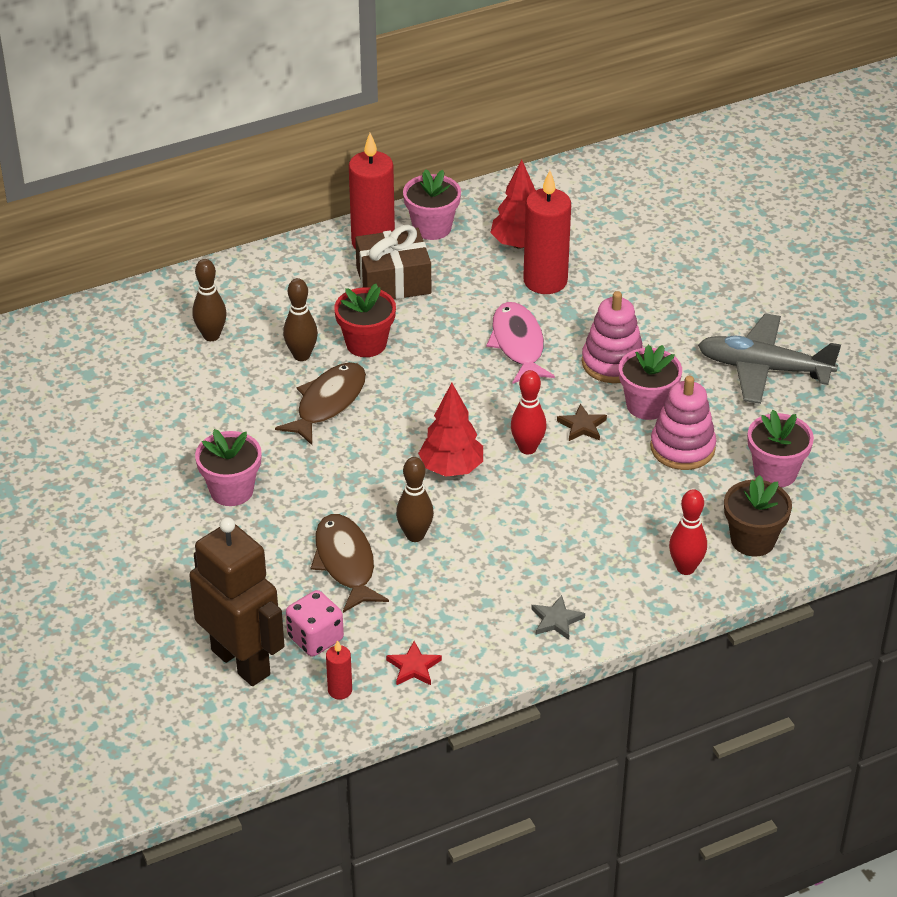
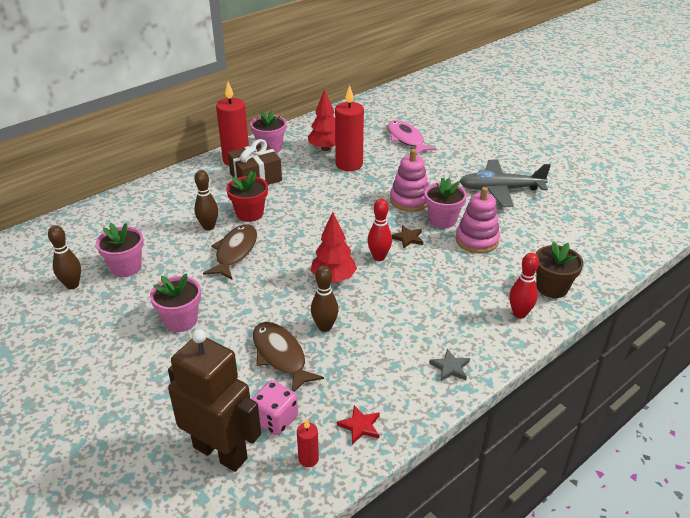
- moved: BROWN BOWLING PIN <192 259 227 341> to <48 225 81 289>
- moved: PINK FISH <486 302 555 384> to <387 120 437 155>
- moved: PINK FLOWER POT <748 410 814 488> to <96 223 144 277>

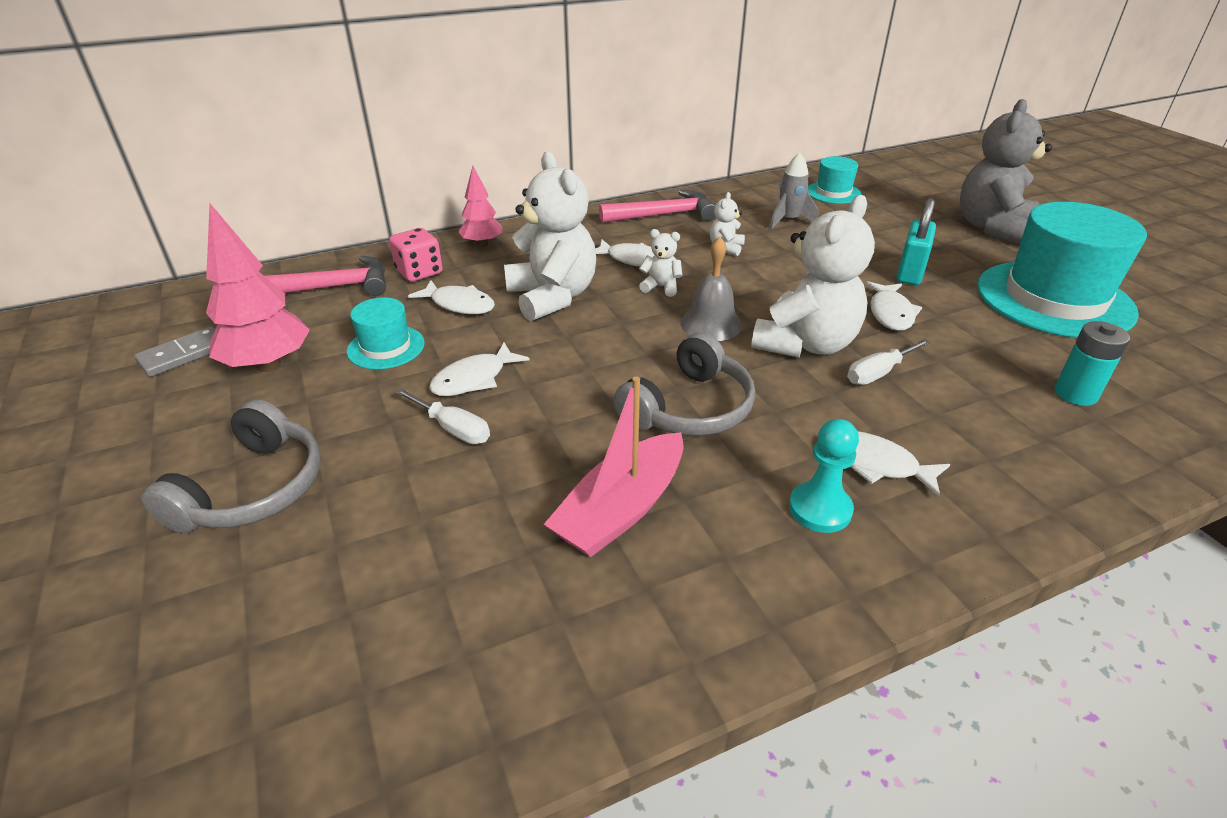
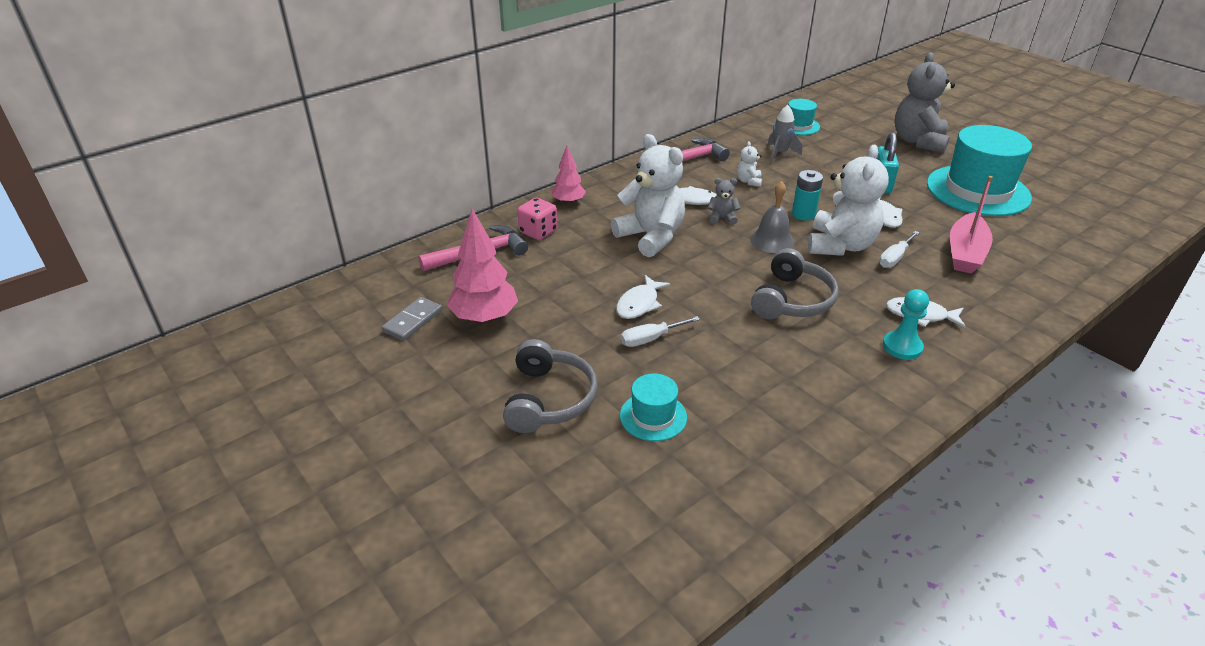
- removed: WHITE FISH <408 280 495 314>
- moved: TURQUOISE HAT <347 297 425 369> to <620 374 687 441>
- moved: PINK BOAT <544 377 684 557> to <950 176 993 274>
- moved: TURQUOISE BATTERY <1054 321 1130 406> to <792 170 823 220>
- recoloured: WHITE TEDDY BEAR <639 229 682 297> to GREY TEDDY BEAR <708 178 740 225>
- turned: WHITE SCREWDRIVER <395 388 490 444> = <621 316 700 347> 135 degrees clockwise

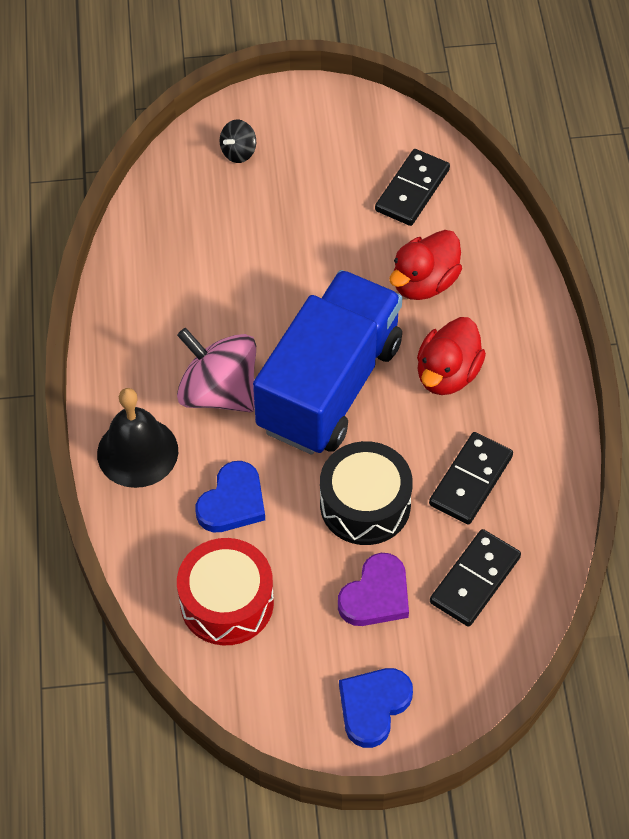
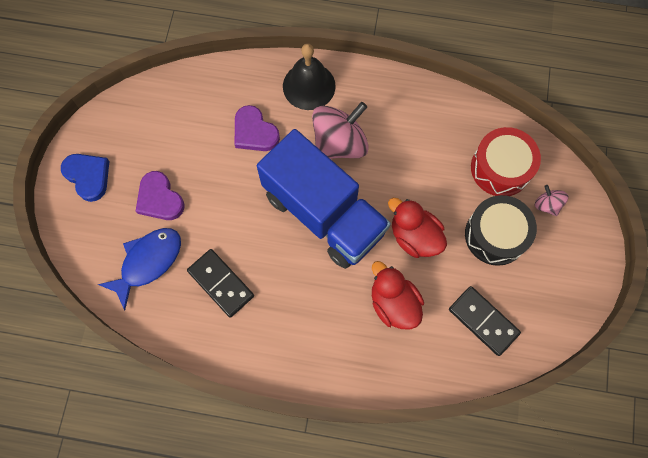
- moved: RED DRUM <177 538 274 645> to <471 127 541 196>
- moved: BLACK DRUM <320 441 413 545> to <465 195 537 266>
- moved: RED DUCK <417 317 486 395> to <388 198 447 258>
- replaced: BLACK DOMINO <430 529 521 627> to BLUE FISH <98 228 181 310>
- recoloured: BLUE HEART <195 461 265 532> to PURPLE HEART <235 105 280 151>
- recoloured: BLACK SPINNING TOP <220 119 256 163> to PINK SPINNING TOP <535 185 568 216>

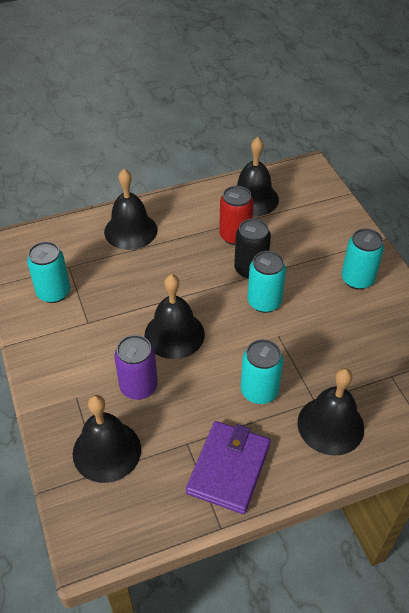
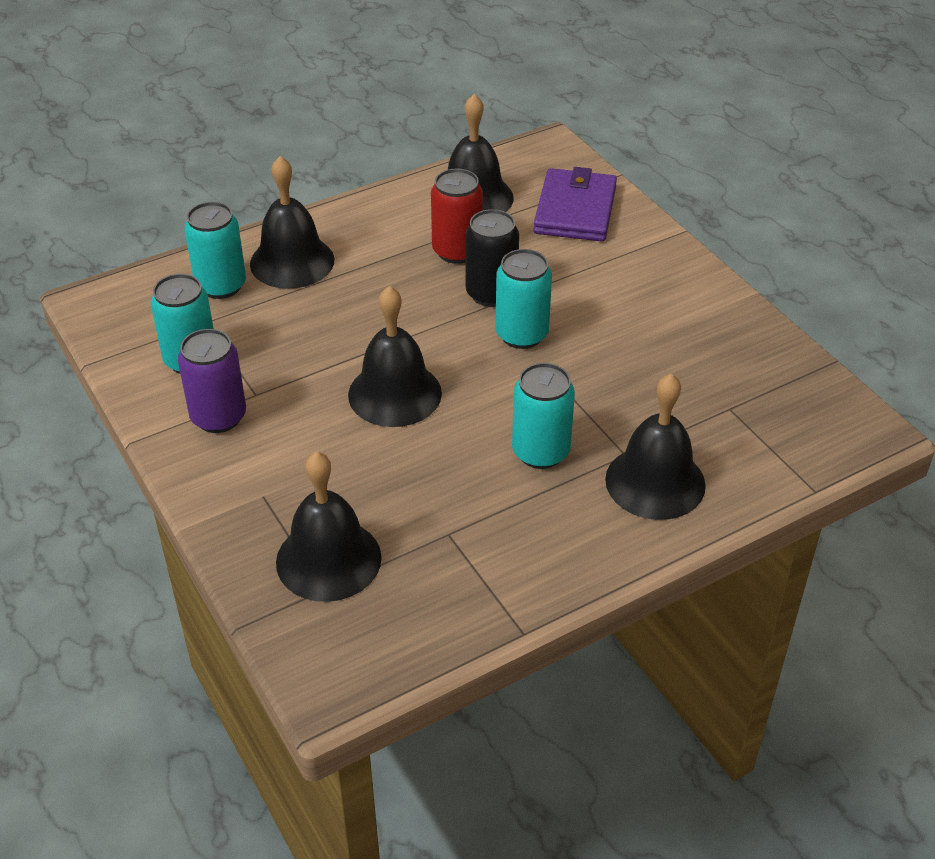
- moved: PURPLE CAN <114 335 158 400> to <178 329 246 433>
- moved: PURPLE WALLET <186 421 271 514> to <533 167 617 241>
- moved: TURQUOISE CAN <341 228 384 290> to <185 202 246 299>

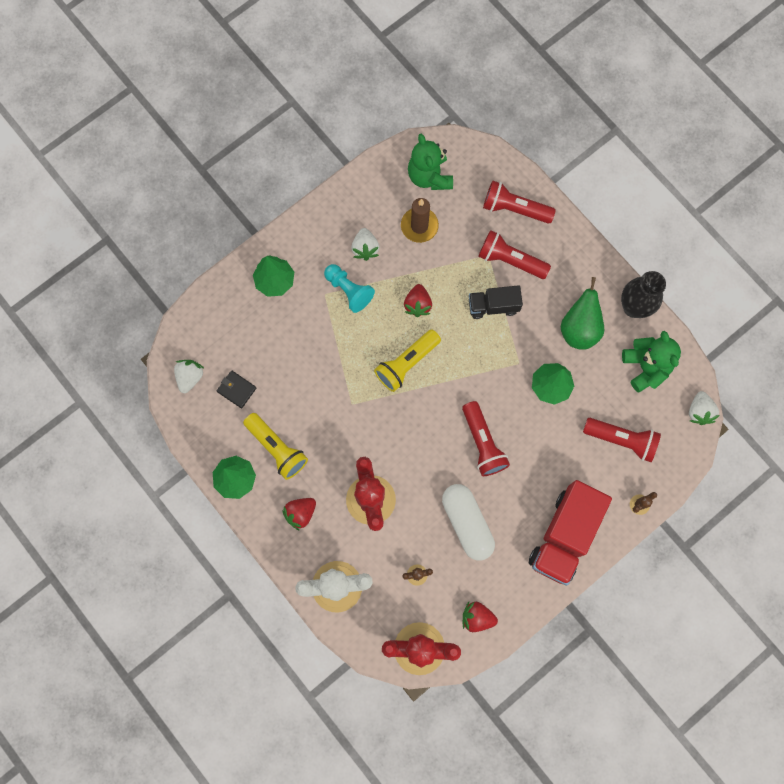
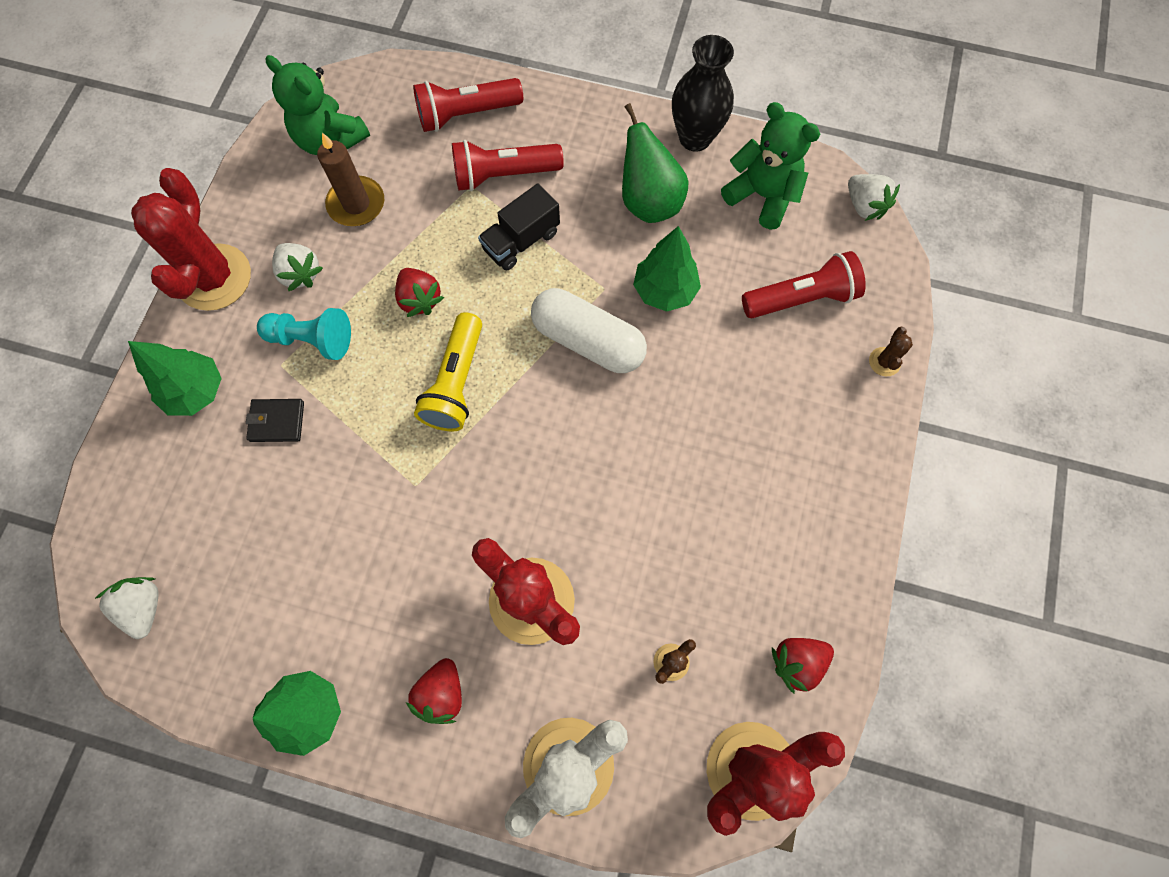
- removed: YELLOW FLASHLIGHT <243 413 308 480>
- removed: RED FLASHLIGHT <462 401 510 476>
- removed: RED TRUCK <529 480 612 586>
- added: RED CACTUS <131 168 251 311>
- moved: BLACK WALLET <217 370 256 408> to <246 399 304 442>
- moved: WHITE CAPSULE <442 484 495 561> to <531 288 647 373>

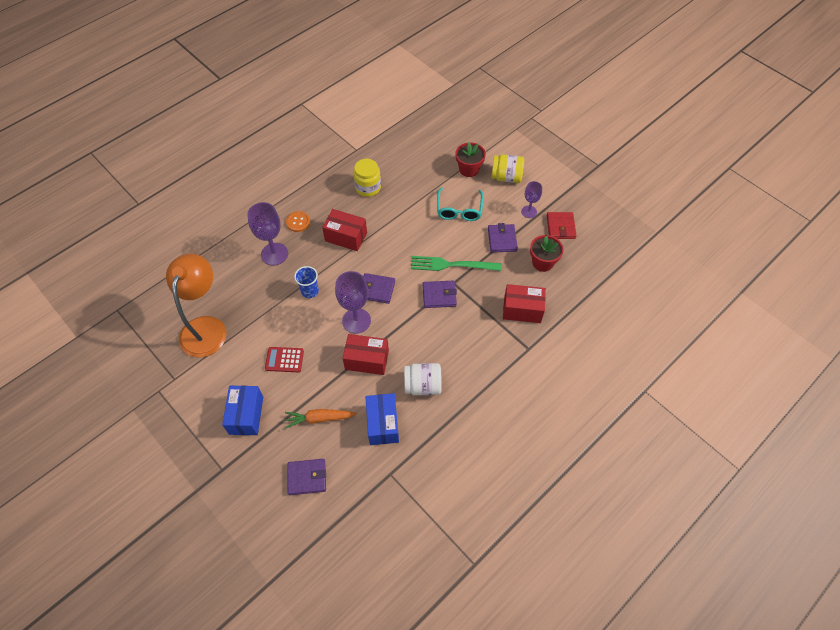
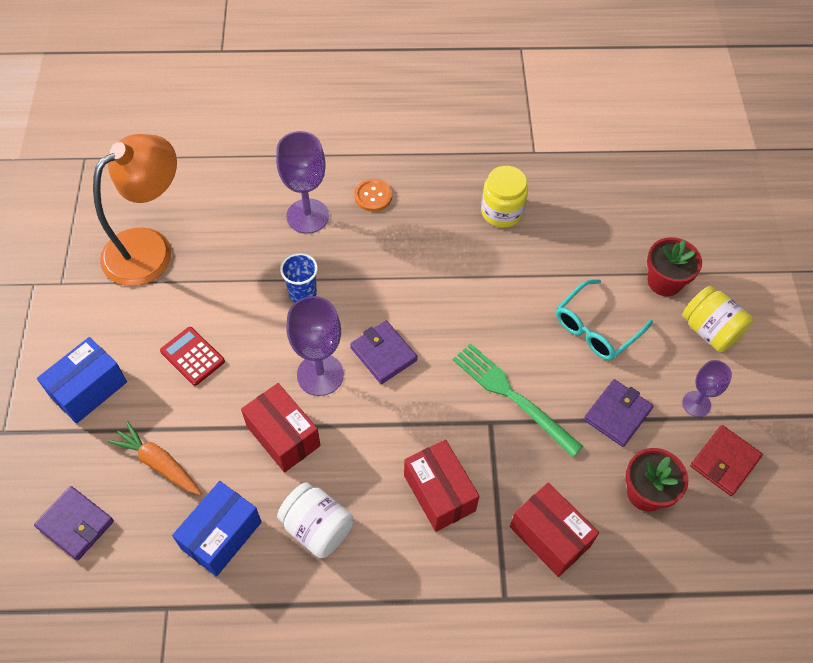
- removed: PURPLE WALLET <423 281 457 308>
- moved: RED BOX <322 209 367 251> to <404 439 479 532>

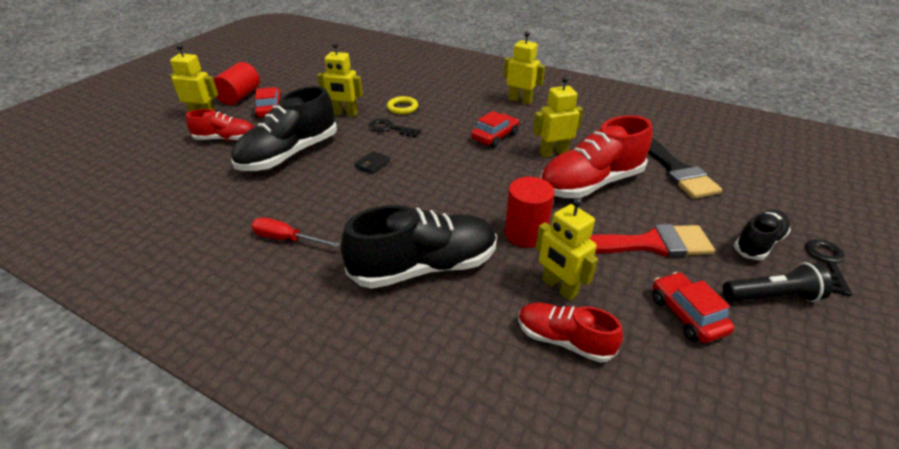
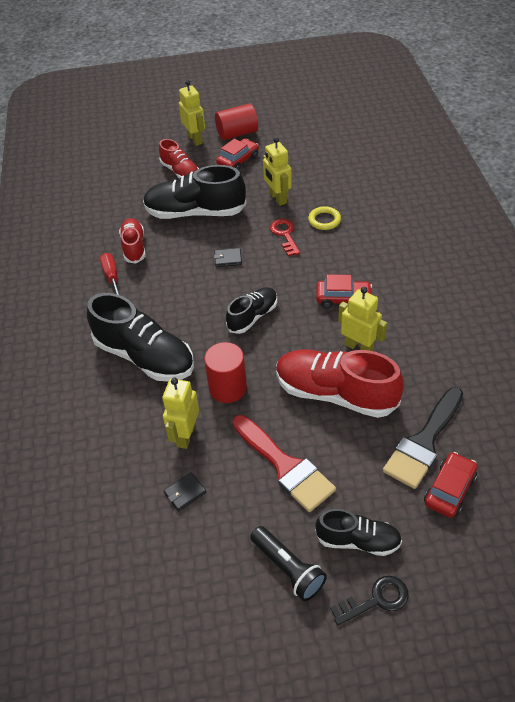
- removed: YELLOW ROBOT <504 31 545 105>
- added: BLACK WALLET <164 472 206 511>
- added: BLACK SHOE <226 287 277 334>
- moved: RED SHOE <518 303 623 362> to <119 218 146 263>
- moved: RED CAR <652 272 734 343> to <424 452 477 518>
- recoloured: BLACK KEY <368 118 421 137> to RED KEY <270 219 300 256>

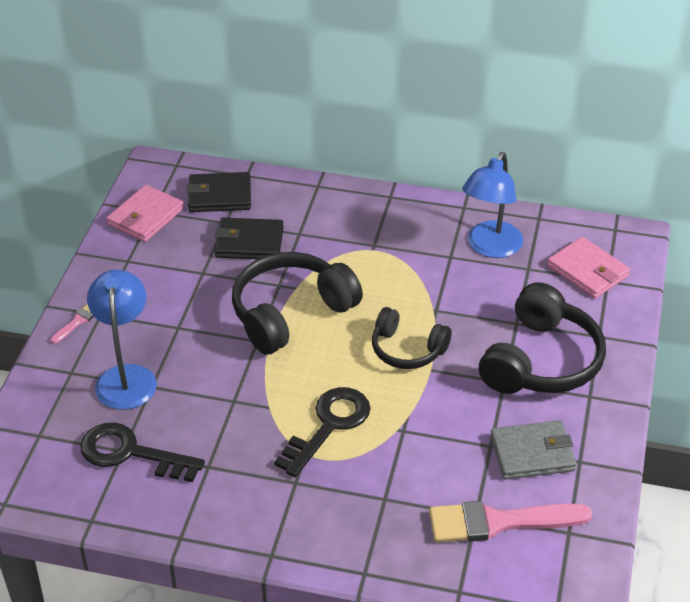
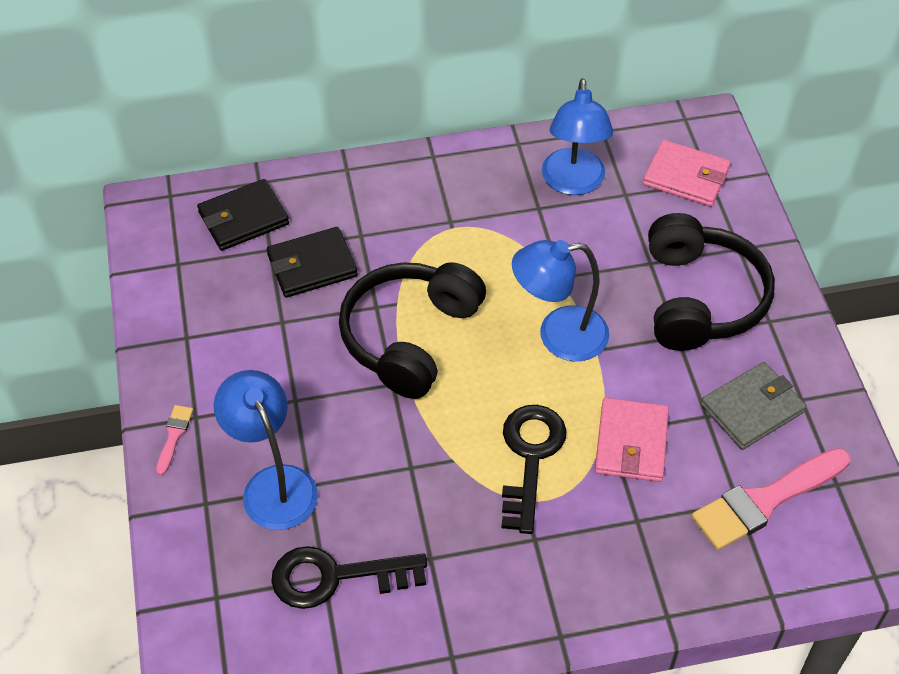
- moved: PINK WALLET <107 185 184 242> to <595 398 669 482>
- replaced: BLACK HEADPHONES <372 307 451 369> to BLUE LAMP <512 240 609 361>

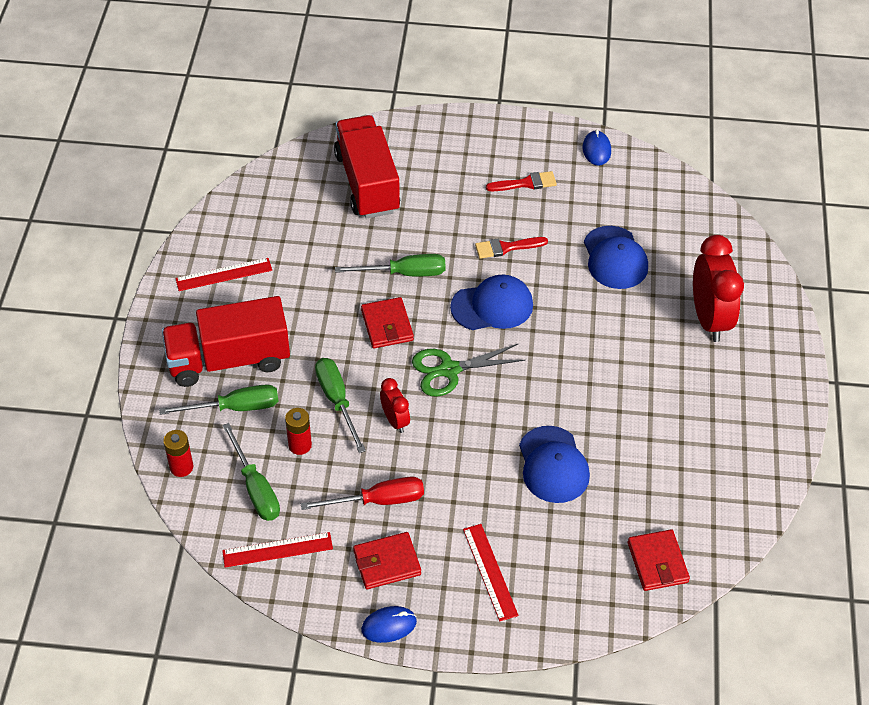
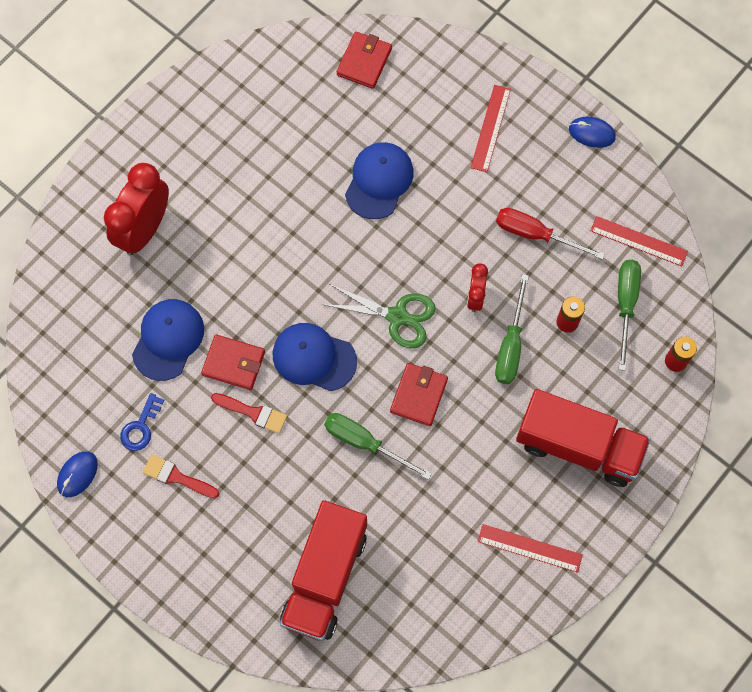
- removed: GREEN SCREWDRIVER <159 384 279 415>
- added: BLUE KEY <120 393 164 451>
- moved: RED WALLET <353 532 421 589> to <201 334 265 390>

